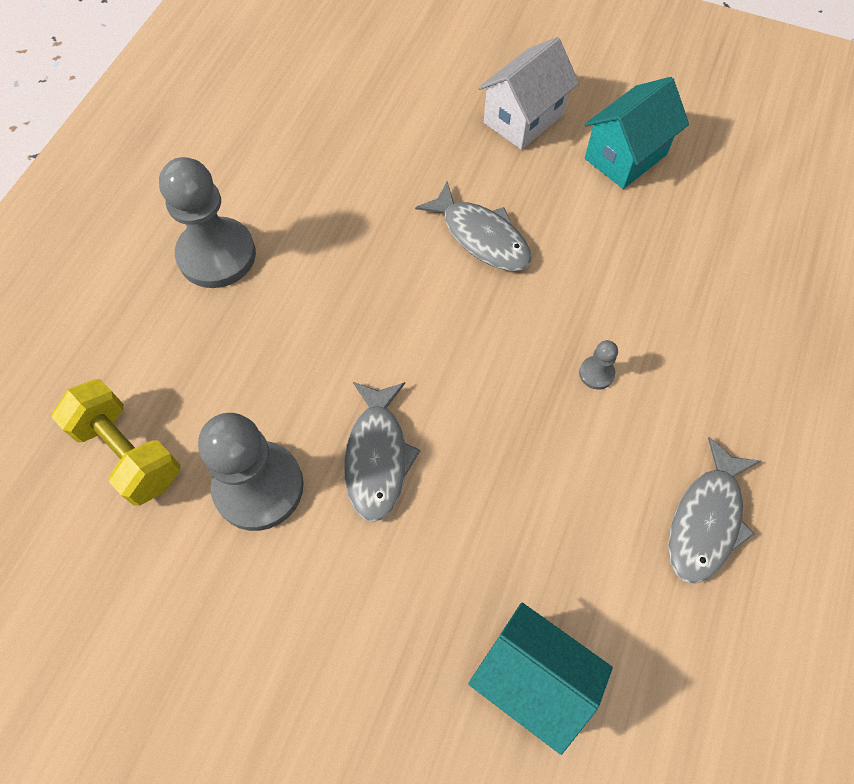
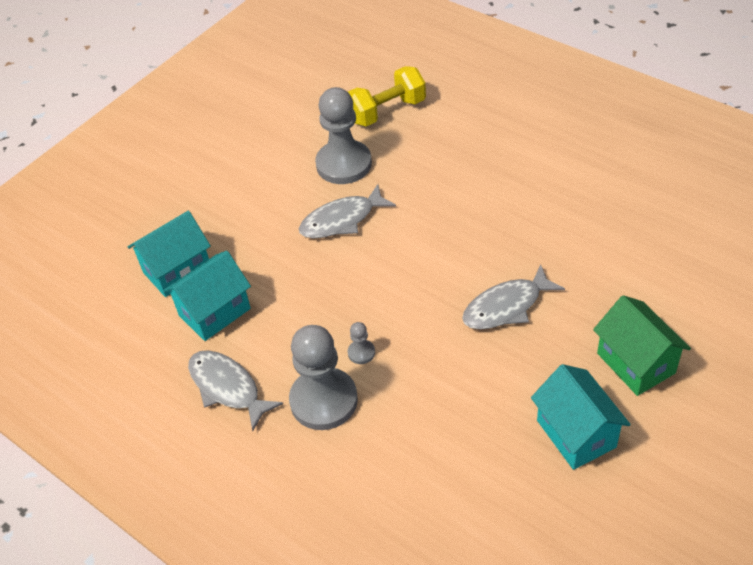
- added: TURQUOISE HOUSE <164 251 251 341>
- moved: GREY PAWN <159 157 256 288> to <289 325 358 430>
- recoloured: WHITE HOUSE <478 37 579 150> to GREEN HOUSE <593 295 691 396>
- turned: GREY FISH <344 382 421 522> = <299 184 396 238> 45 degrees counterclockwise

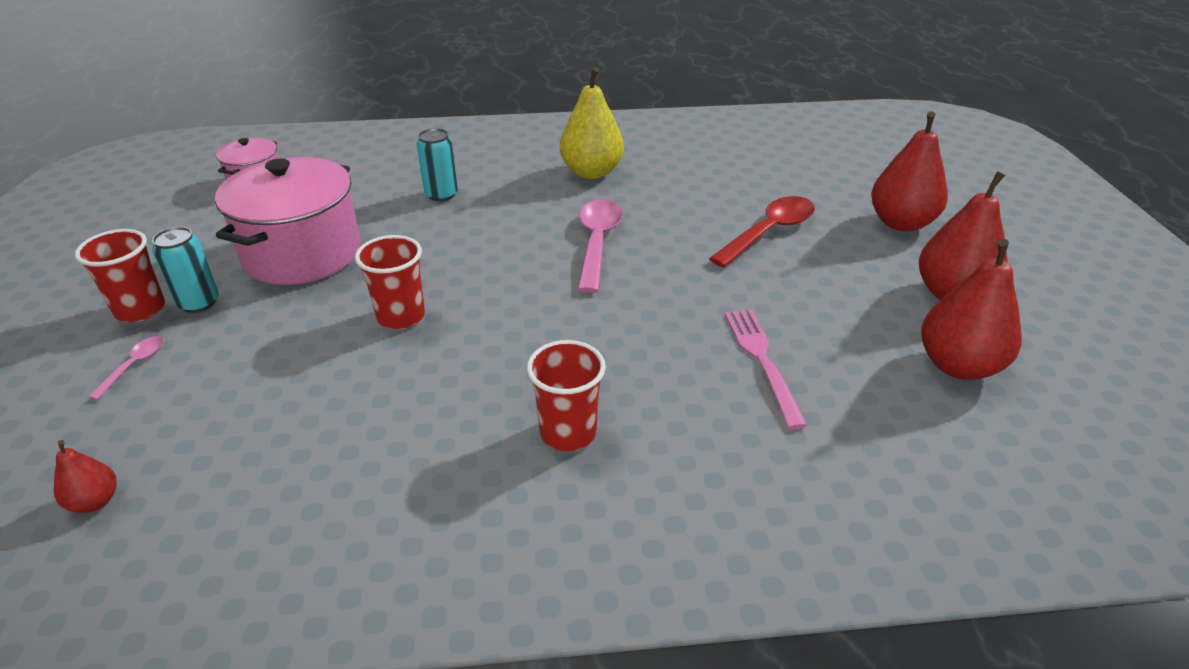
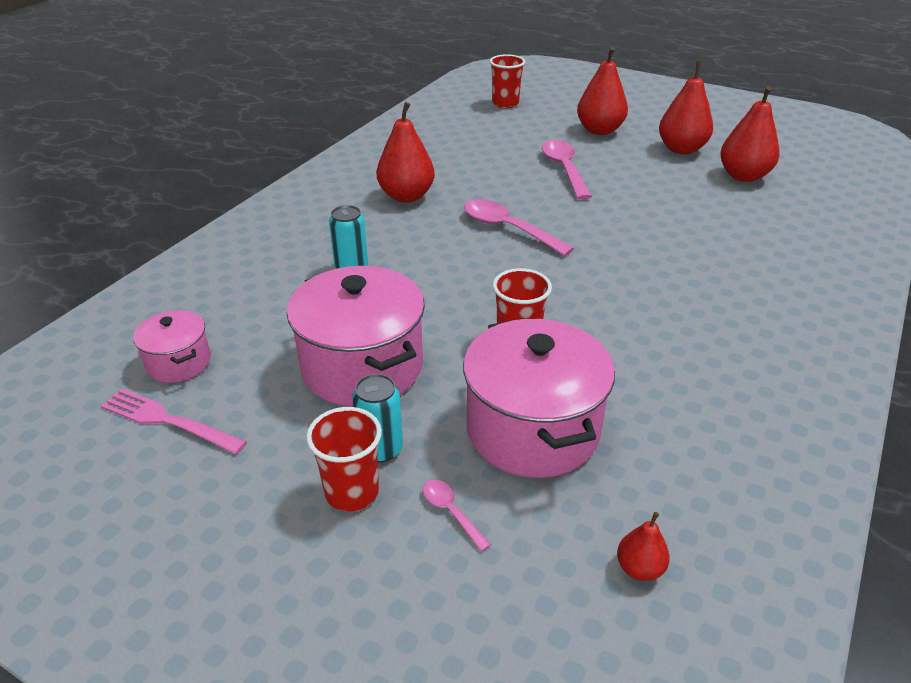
- added: PINK POT <463 318 615 478>
- moved: RED CUP <527 340 606 451> to <490 54 525 108>
- moved: PINK FORK <725 309 807 429> to <101 388 247 454>
- recoloured: YELLOW PEAR <560 67 624 179> to RED PEAR <376 102 435 202>
- recoloured: RED SPOON <709 196 815 268> to PINK SPOON <542 140 592 200>

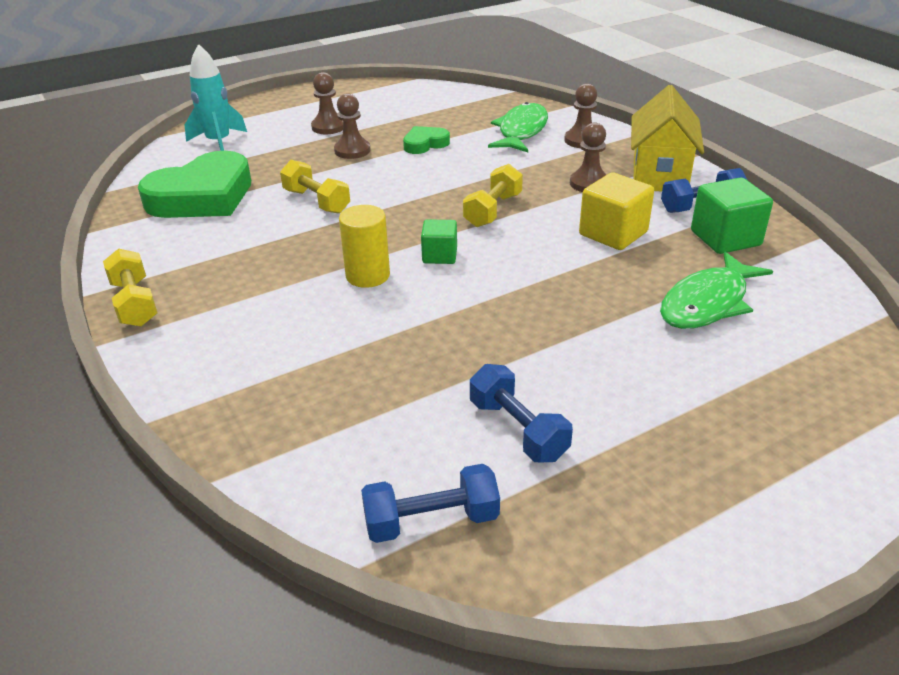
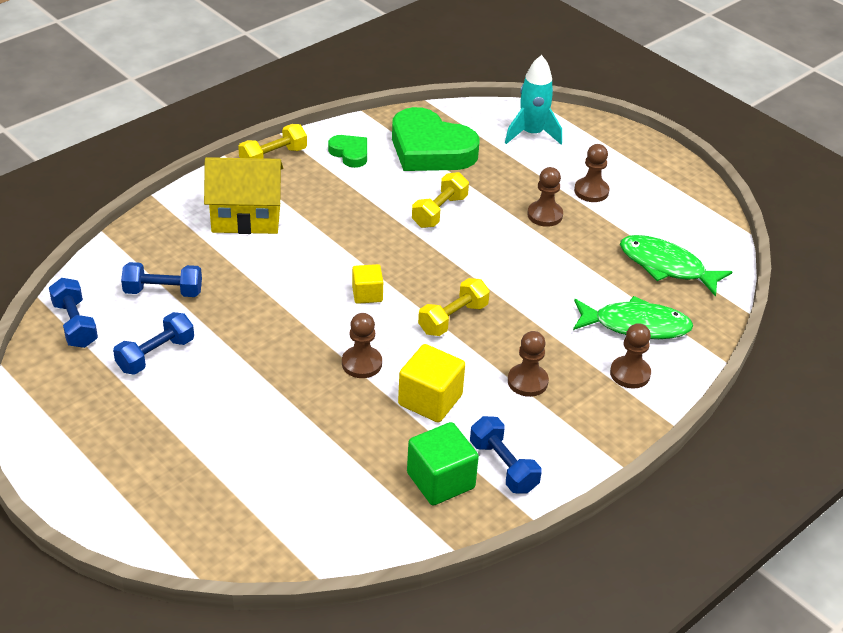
- removed: YELLOW CYLINDER <339 205 390 288>
- added: BLUE DUMBBELL <121 262 202 297>
- added: BROWN PAWN <342 313 382 378>
- moved: GREEN HEART <403 126 450 154> to <328 135 367 168>
- moved: YELLOW HOUSE <631 85 704 192> to <204 157 283 234>
- moved: GREEN FISH <660 252 773 329> to <620 235 732 297>
- recoloured: GREEN CUBE <421 219 457 264> to YELLOW CUBE <352 264 383 304>
- turned: YELLOW DUMBBELL <463 164 523 227> = <418 278 490 336> 60 degrees counterclockwise

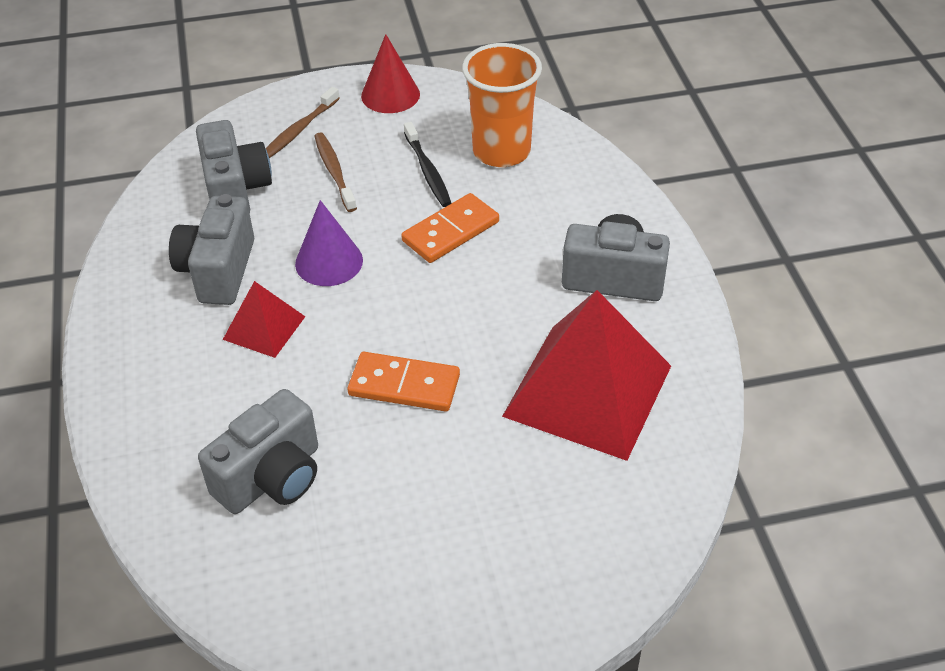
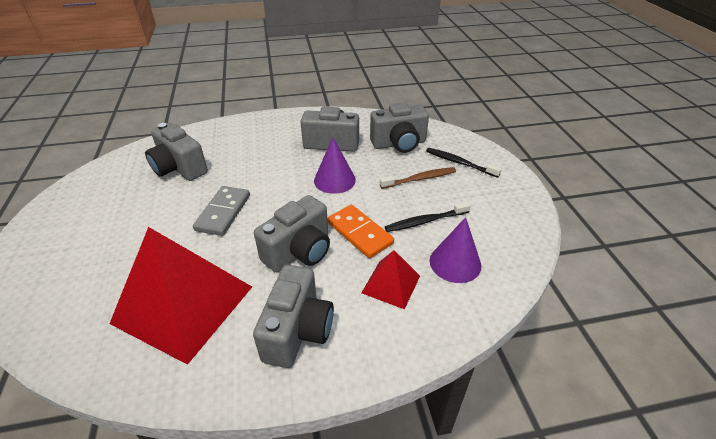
- removed: RED CONE <361 34 420 113>
- added: GREY CAMERA <254 195 330 272>
- moved: RED PYRAMID <223 281 305 358> to <361 250 420 309>
- replaced: ORANGE CUP <462 43 542 167> to PURPLE CONE <430 217 481 283>
- recoloured: BROWN TOOTHBRUSH <266 87 340 158> to BLACK TOOTHBRUSH <426 148 502 178>
- recoloured: ORANGE DOMINO <348 352 460 411> to GREY DOMINO <193 186 250 236>

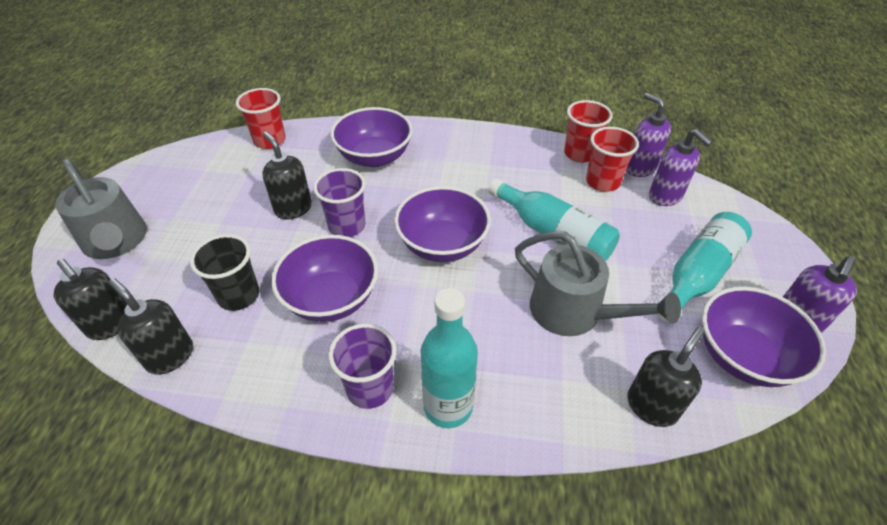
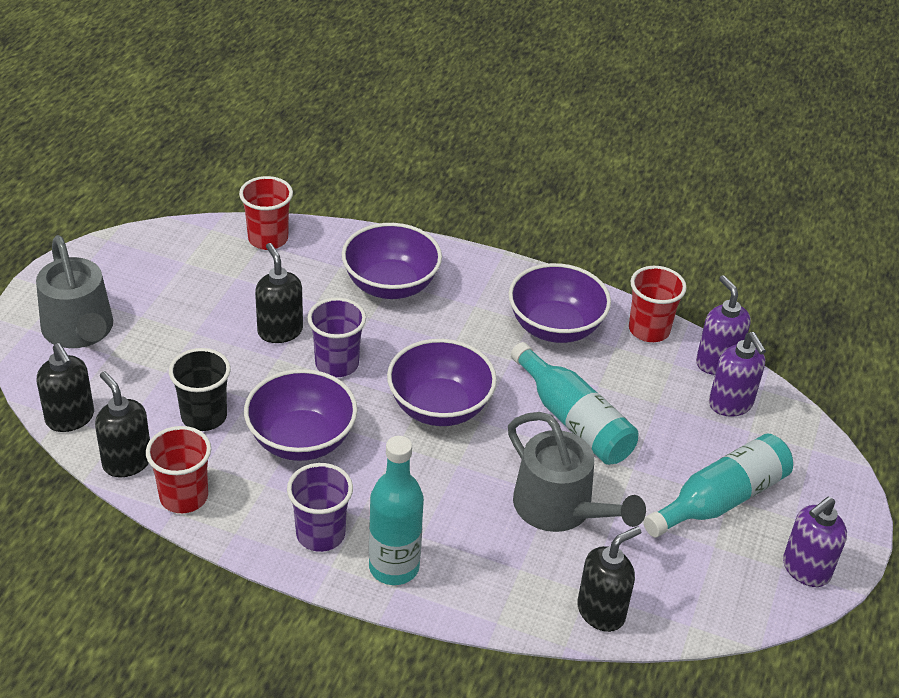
- moved: RED CUP <586 127 639 192> to <146 426 211 513>
- moved: PURPLE BOWL <702 287 826 387> to <508 263 611 343>

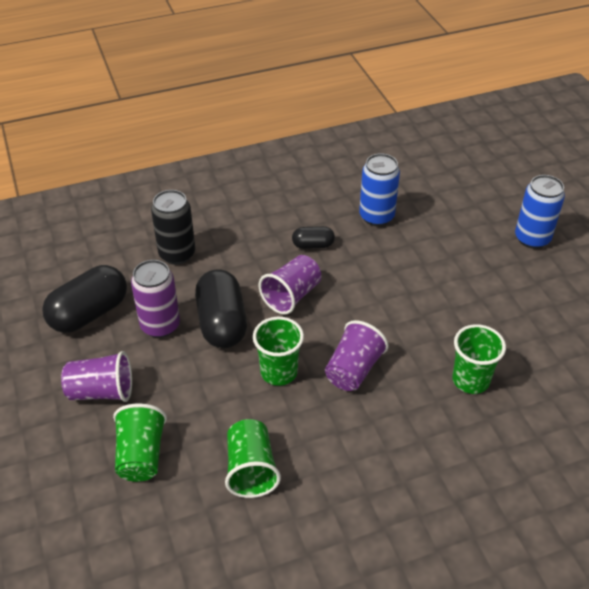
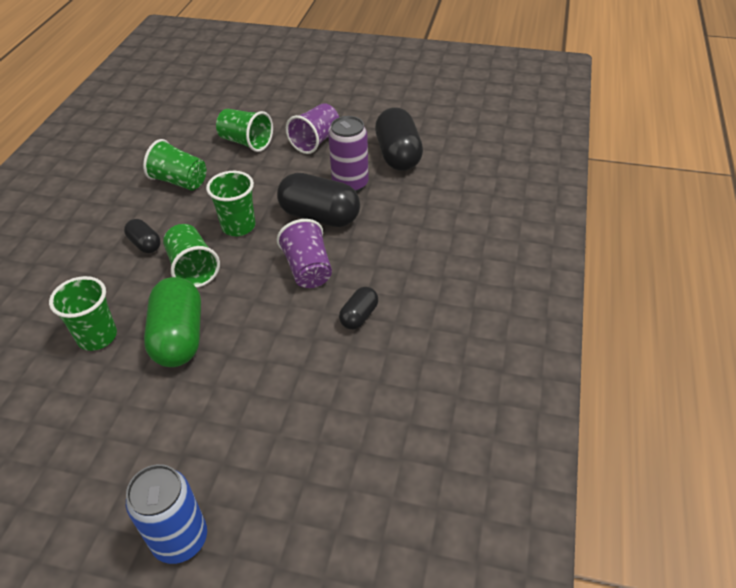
- removed: BLACK CAN <151 190 195 264>
- removed: BLUE CAN <359 153 400 226>
- added: BLACK CAPSULE <124 219 161 253>
- added: GREEN CAPSULE <144 277 201 367>
- recoloured: PURPLE CUP <325 320 389 391> to GREEN CUP <163 224 220 288>

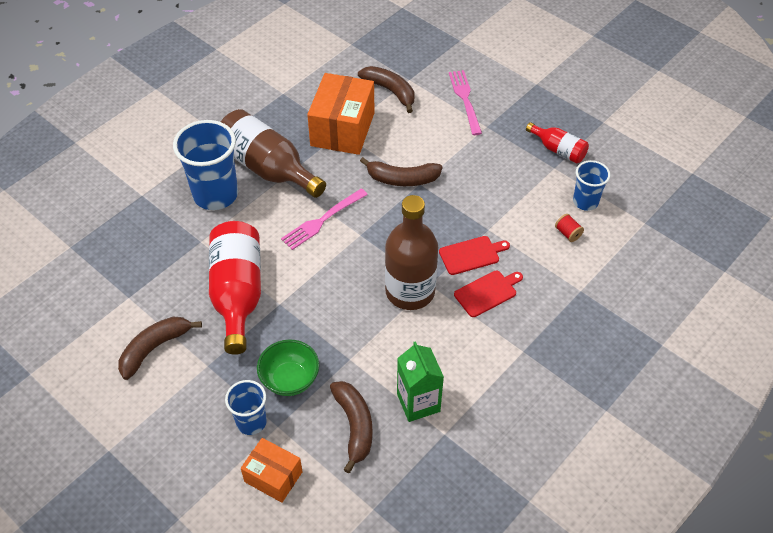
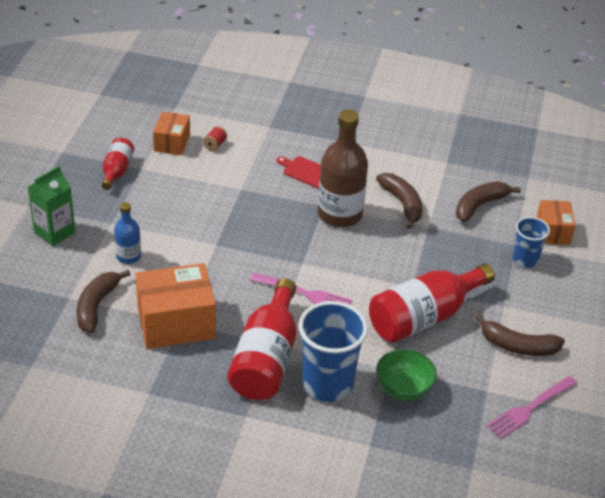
- removed: RED CUTTING BOARD <439 236 510 275>
- added: BLUE BOTTLE <114 202 141 264>
- moved: GREEN BOWL <257 339 319 396> to <376 349 437 401>
- moved: BROWN BANANA <360 157 442 186> to <376 173 423 229>
- moved: GREEN CARTON <397 341 444 422> to <28 166 75 246>
- moved: PINK FORK <449 70 482 135> to <487 376 578 439>
- replaced: BLUE CUP <573 160 610 211> to ORANGE BOX <153 111 190 155>
- recoloured: BROWN BOTTLE <221 109 326 198> to RED BOTTLE <227 278 297 400>

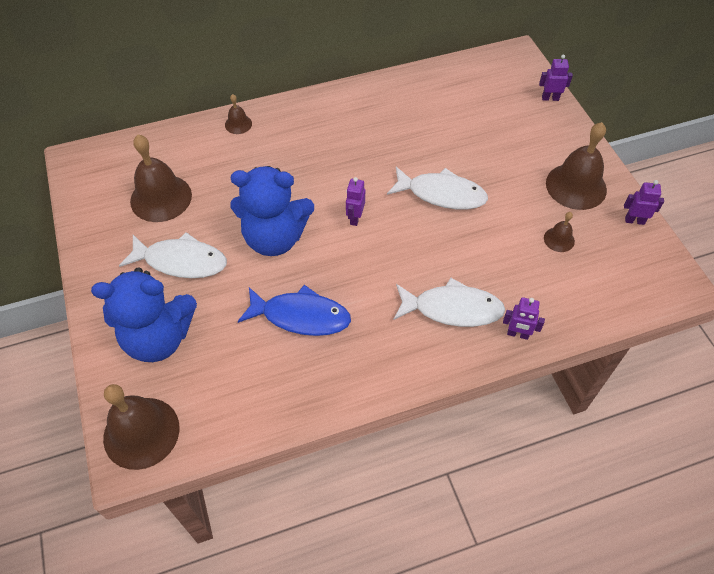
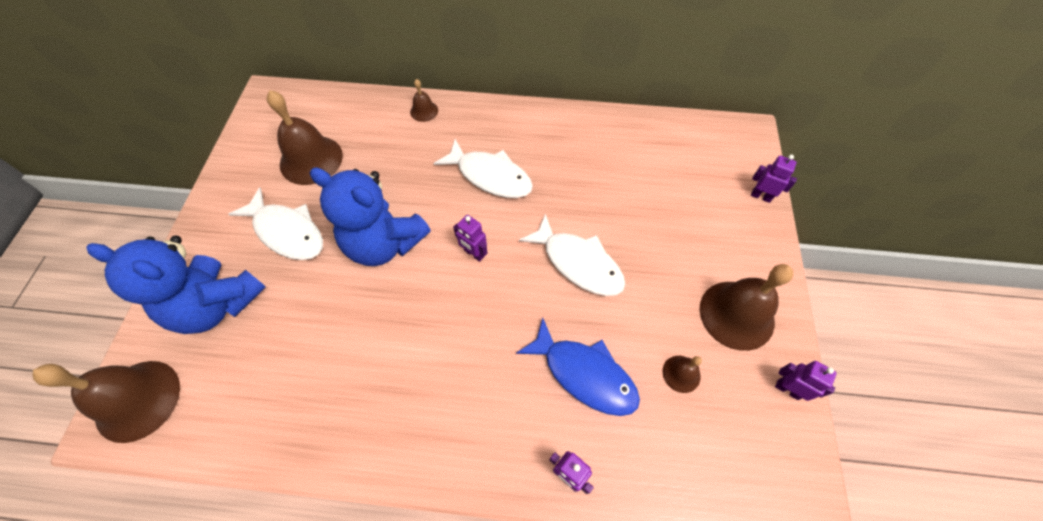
- moved: BLUE FISH <238 285 351 336> to <516 317 640 416>
- moved: WHITE FISH <394 278 505 327> to <433 139 533 198>
- turned: PURPLE ROBOT <346 177 365 226> = <453 215 487 262> 90 degrees counterclockwise

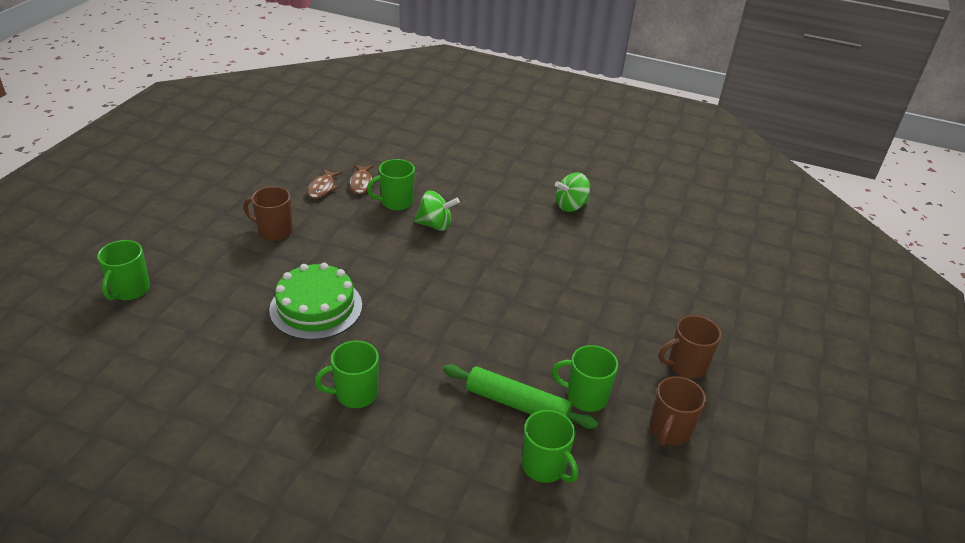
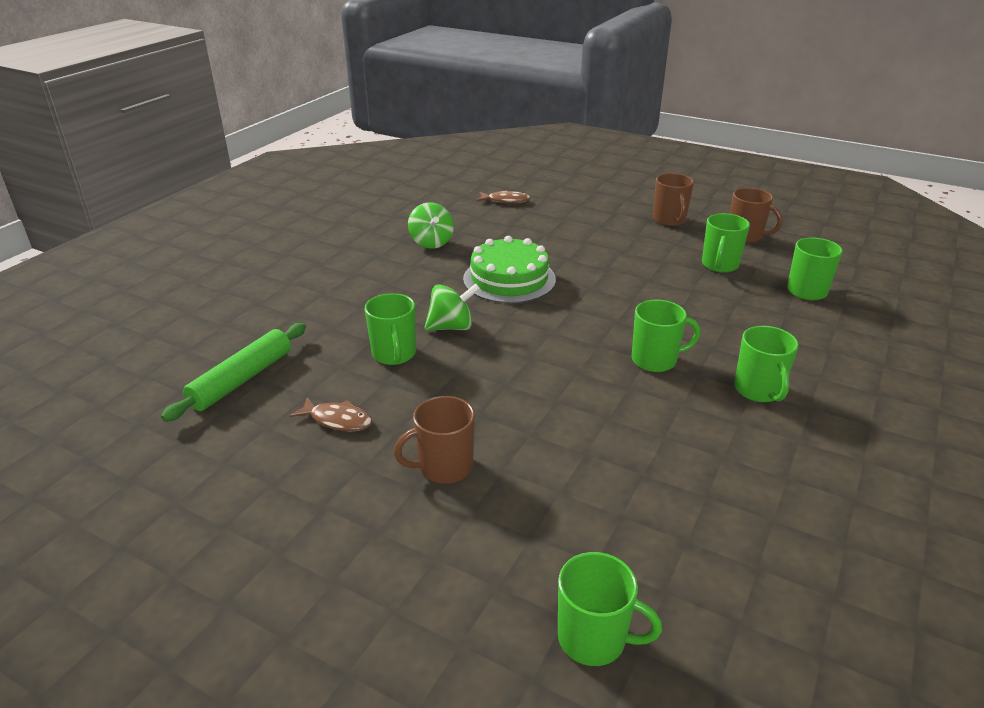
- added: GREEN MUG <632 300 701 372>
- moved: GREEN CAKE <269 263 362 340> to <463 236 556 303>
- moved: BROWN FISH <349 165 378 194> to <477 190 531 203>
- moved: GREEN ROLLING PIN <443 365 598 429> to <161 323 306 422>
- turned: BROWN MUG <243 186 293 241> = <394 396 475 484> 45 degrees clockwise
- turned: GREEN SPINNING TOP <414 191 460 231> = <424 283 480 331> 60 degrees clockwise

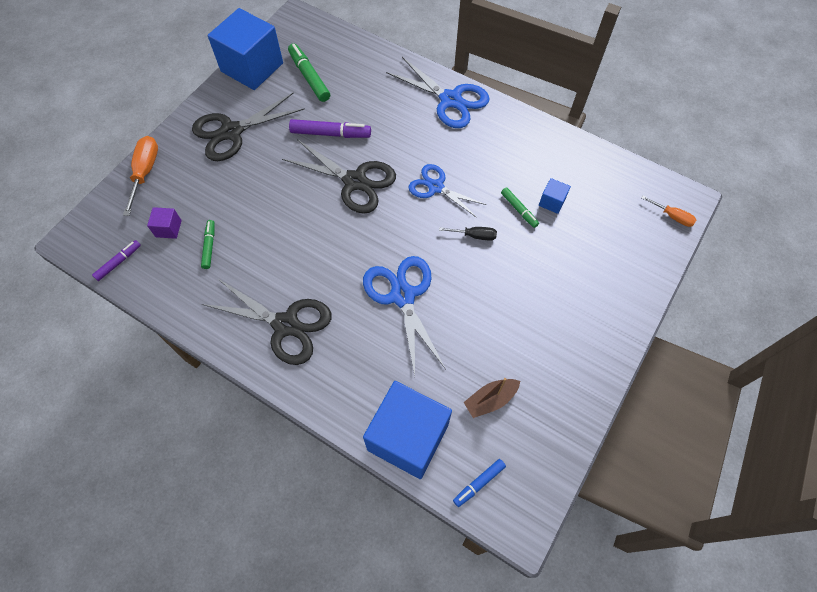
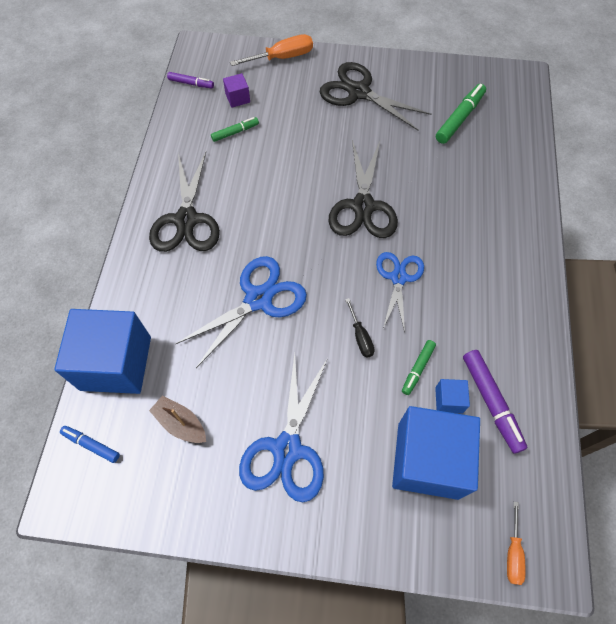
- moved: BLUE CUBE <208 8 283 90> to <392 406 480 500>
- moved: PURPLE MARKER <289 119 371 138> to <463 350 527 454>
- moved: BLUE SCISSORS <386 57 490 128> to <239 353 328 502>

